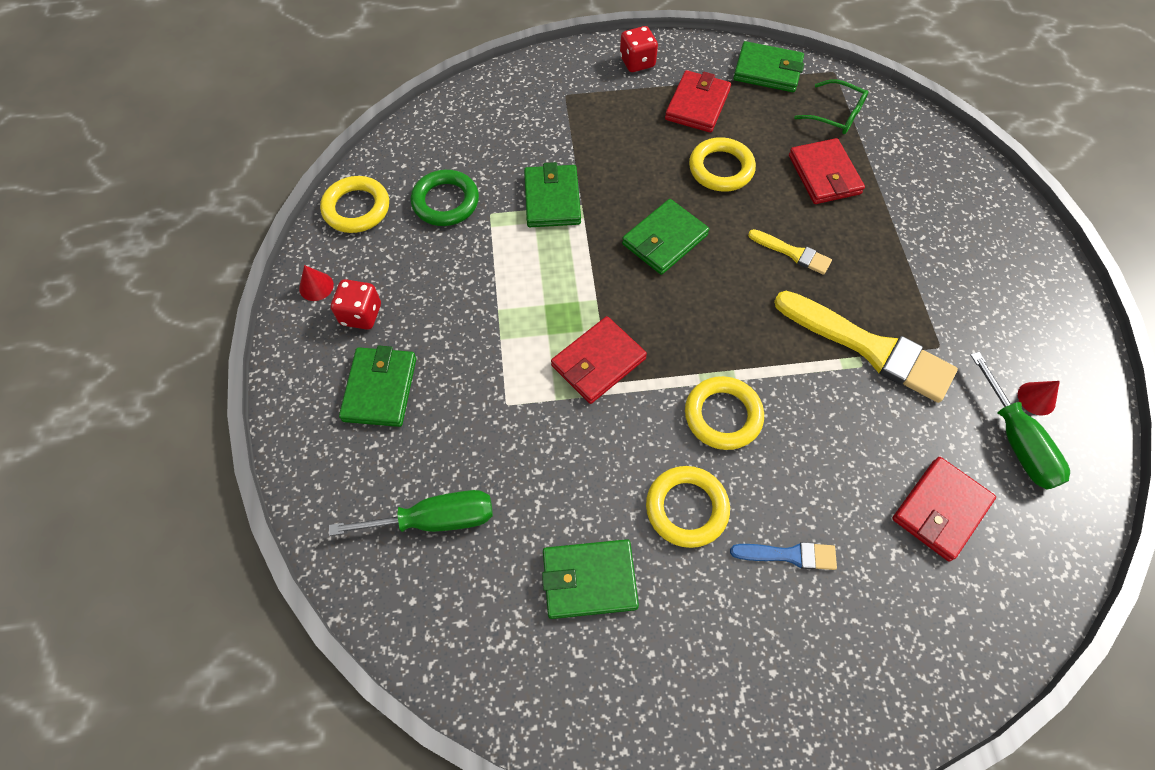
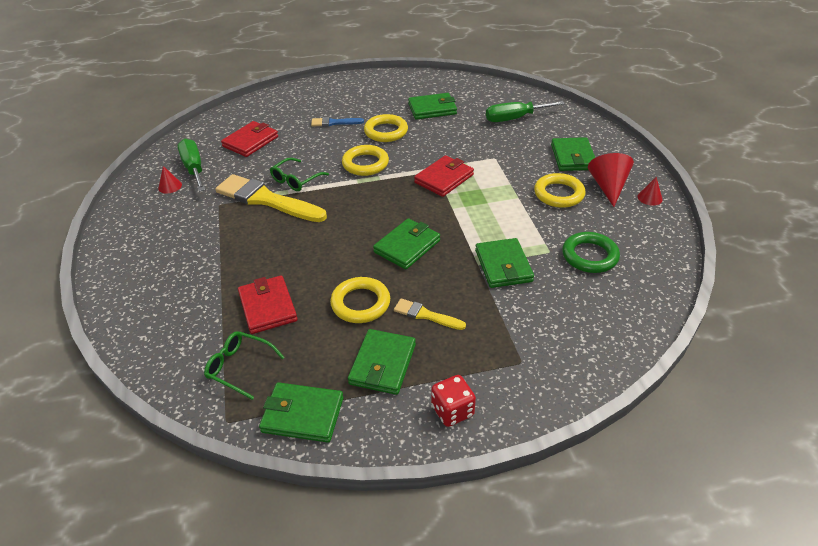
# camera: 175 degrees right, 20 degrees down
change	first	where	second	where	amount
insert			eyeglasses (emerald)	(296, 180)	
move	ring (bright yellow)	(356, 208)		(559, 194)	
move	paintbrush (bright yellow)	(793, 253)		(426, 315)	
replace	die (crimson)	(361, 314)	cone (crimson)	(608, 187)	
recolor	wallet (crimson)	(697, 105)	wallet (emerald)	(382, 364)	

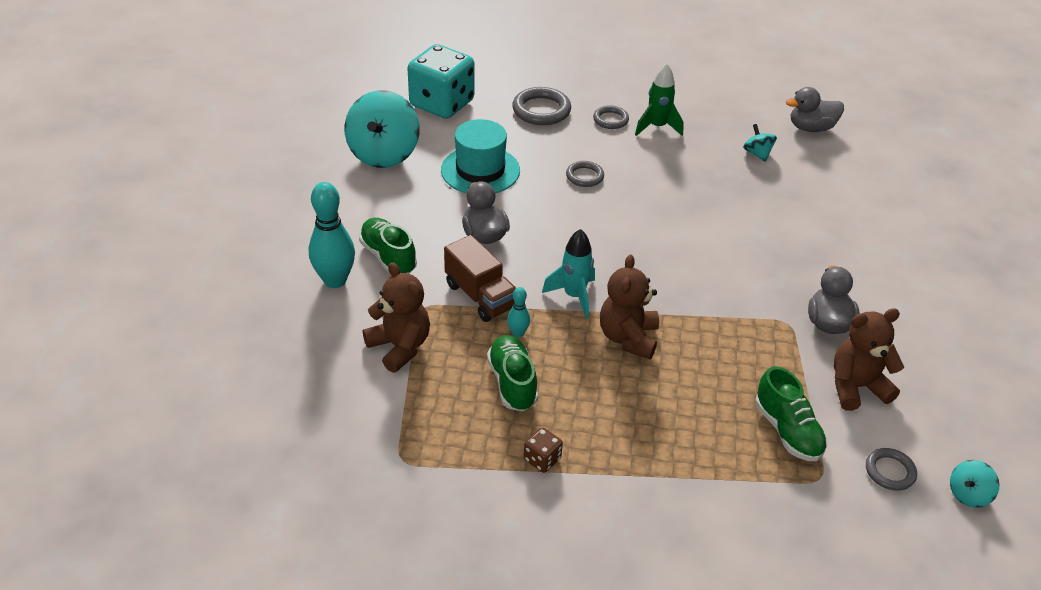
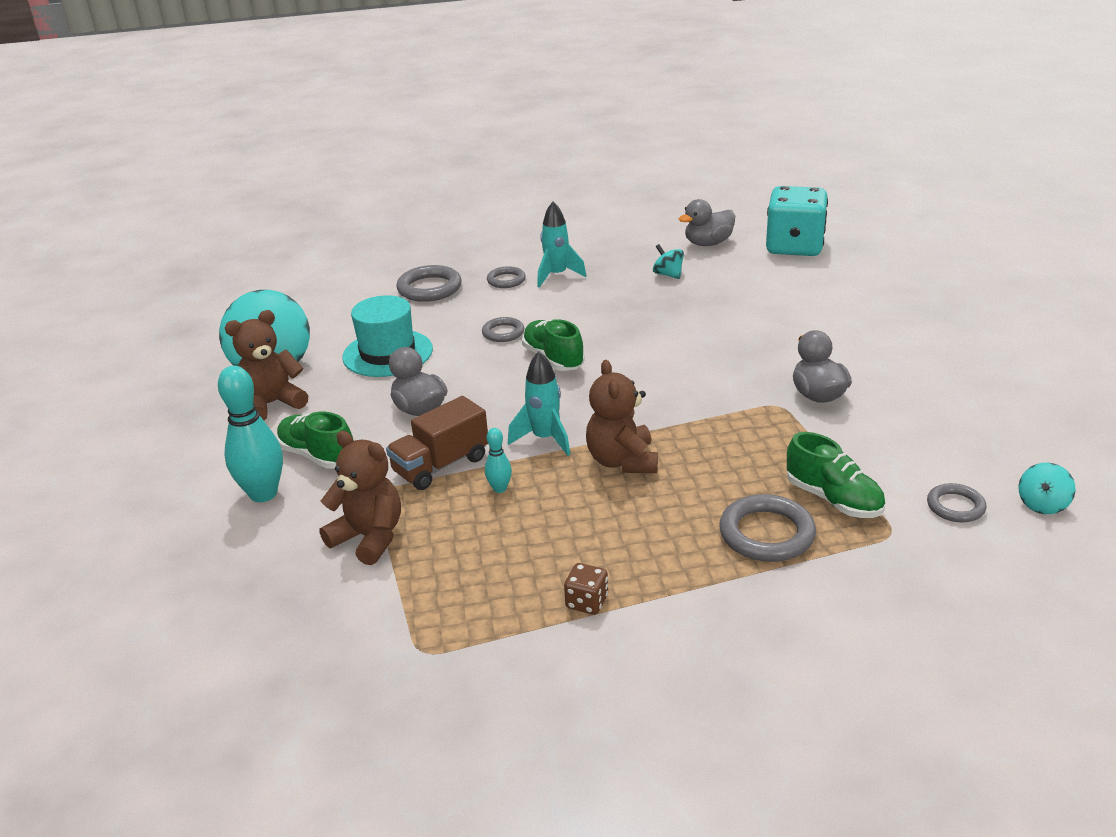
# camera: 15 degrees left, 10 degrees down
change	first	where	second	where	amount
insert			ring (gray)	(766, 534)	
move	die (aqua)	(442, 104)		(794, 247)	
move	sneaker (emerald)	(512, 382)		(553, 359)	
move	teddy bear (brown)	(856, 387)		(271, 404)	
recolor	toy rocket (emerald)	(657, 127)	toy rocket (aqua)	(557, 276)	
rotate	truck (brown)	(480, 296)		(441, 465)	105 degrees clockwise

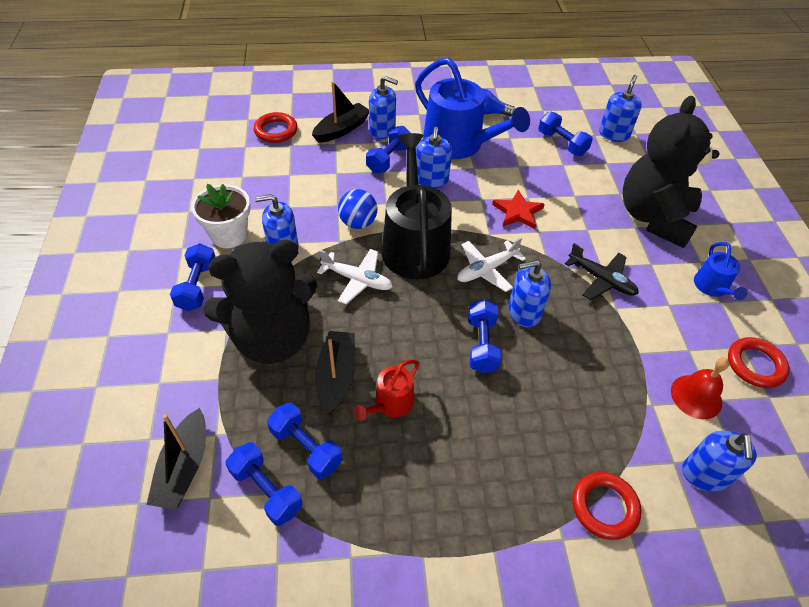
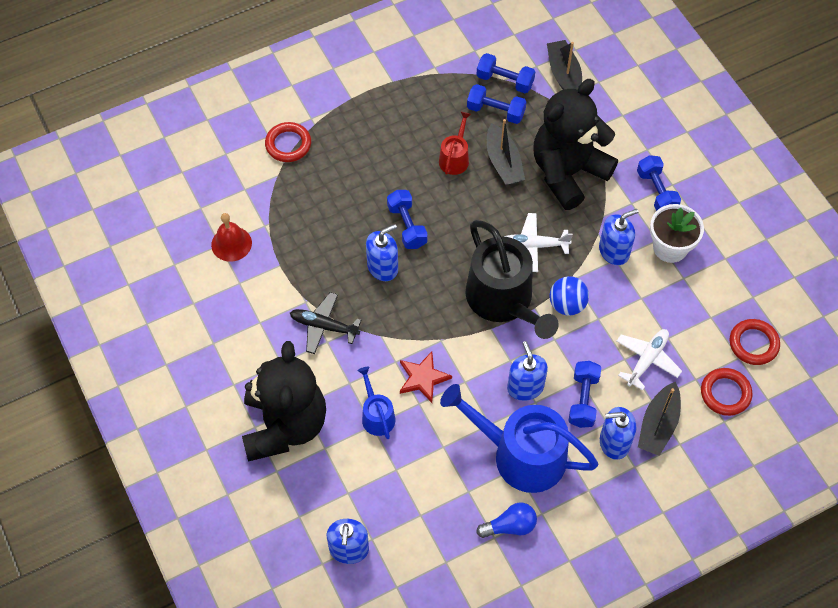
# camera: 160 degrees right, 10 degrees up
change	first	where	second	where	amount
delete	dumbbell (royal blue)	(562, 143)			
delete	soap pump (royal blue)	(705, 474)			
move	plane (pure white)	(486, 270)		(647, 360)	
move	sprinkling can (royal blue)	(712, 287)		(377, 415)	
move	ring (crimson)	(755, 365)		(753, 344)	

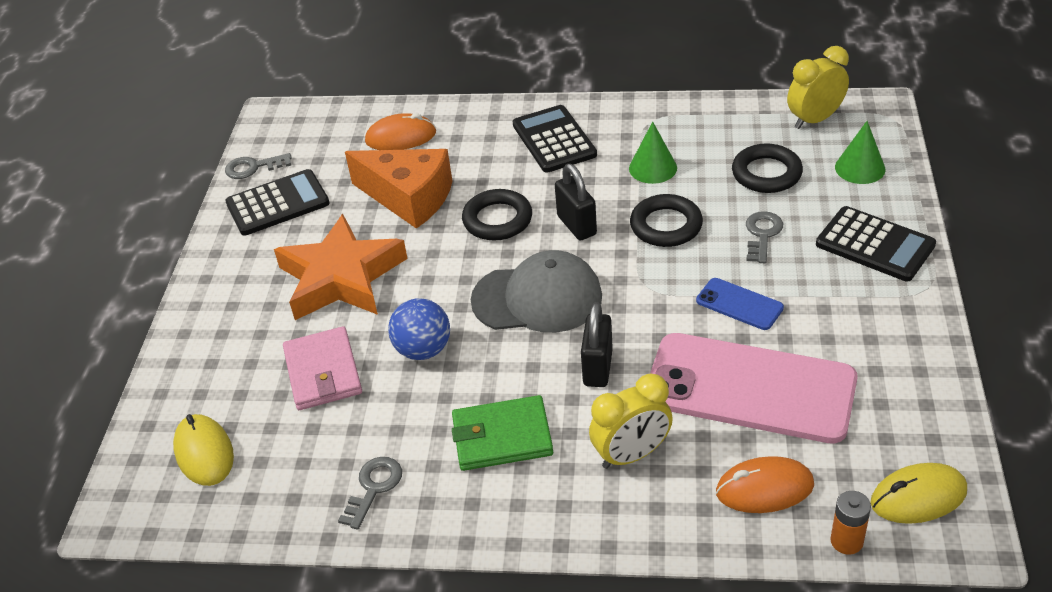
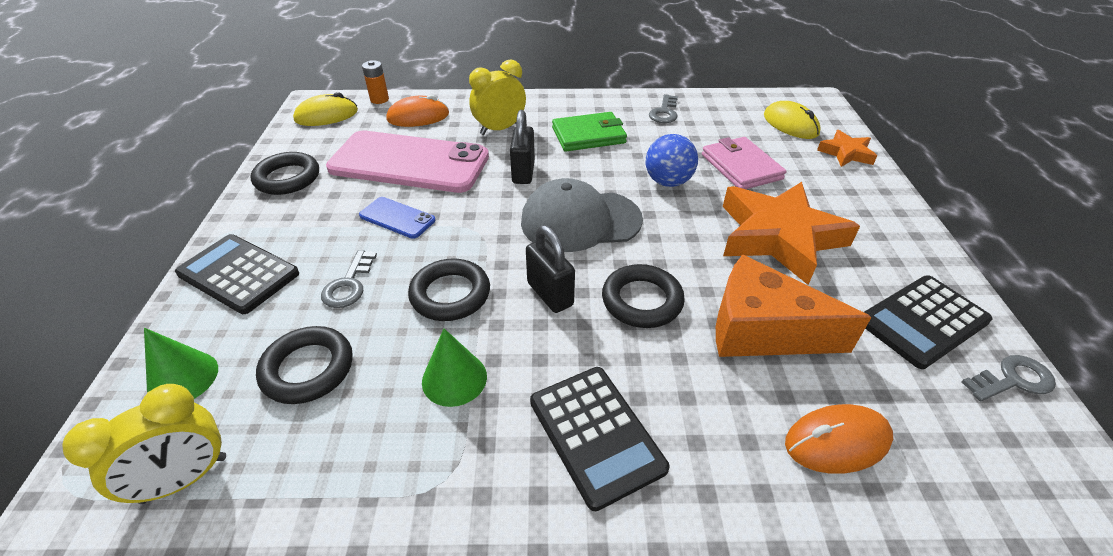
# camera: 170 degrees right, 0 degrees up
change	first	where	second	where	amount
insert			ring (jet-black)	(287, 178)	
insert			star shape (bright orange)	(846, 153)	

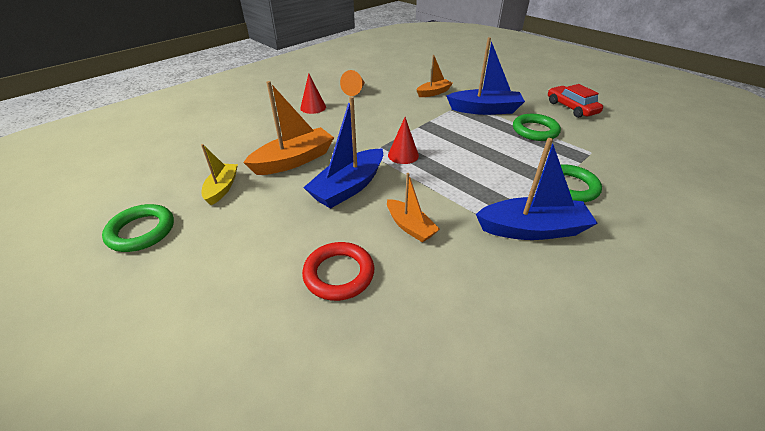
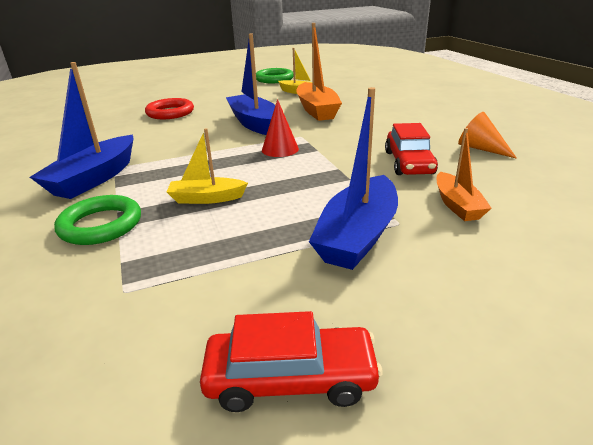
# camera: 115 degrees right, 10 degrees down
change	first	where	second	where	amount
delete	cone (crimson)	(313, 107)			
delete	sailboat (bright orange)	(410, 227)			
delete	ring (emerald)	(535, 130)			
insert			sailboat (bright yellow)	(206, 198)	
insert			toy car (crimson)	(409, 163)	

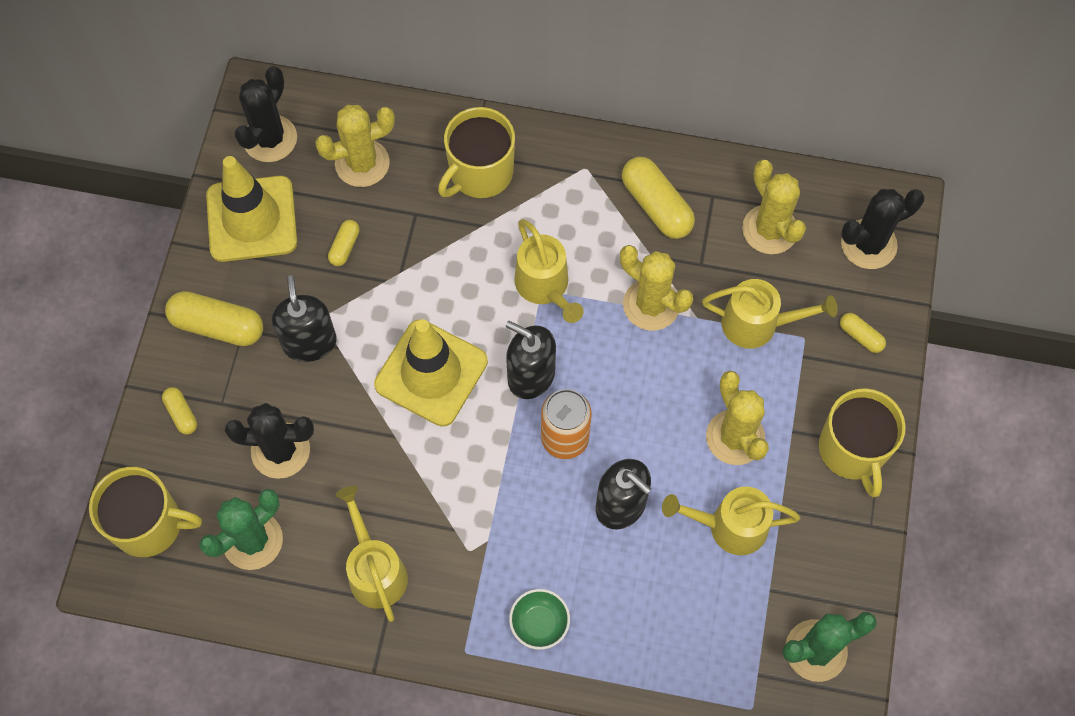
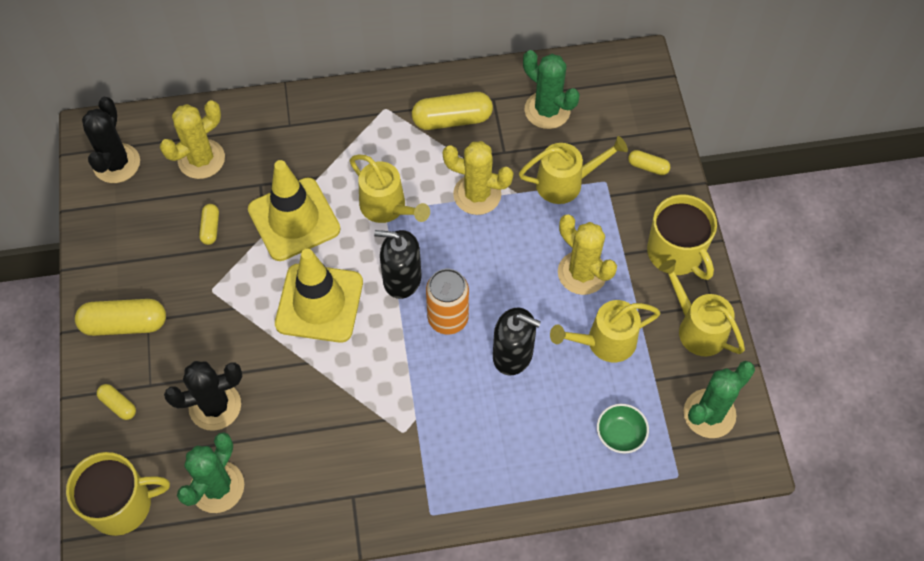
# camera: 20 degrees left, 5 degrees down
change	first	where	second	where	amount
delete	soap pump (jet-black)	(309, 342)			
delete	coffee mug (bright yellow)	(480, 173)			
delete	prickly plant (jet-black)	(868, 244)			
move	safety cone (bright yellow)	(252, 219)		(294, 219)	
move	sprinkling can (bright yellow)	(375, 570)		(696, 328)	
move	deep dish (emerald)	(539, 623)		(620, 435)	
recolor	prickly plant (bright yellow)	(769, 230)	prickly plant (emerald)	(547, 110)	
rotate	capsule (bright yellow)	(656, 206)		(452, 119)	45 degrees counterclockwise

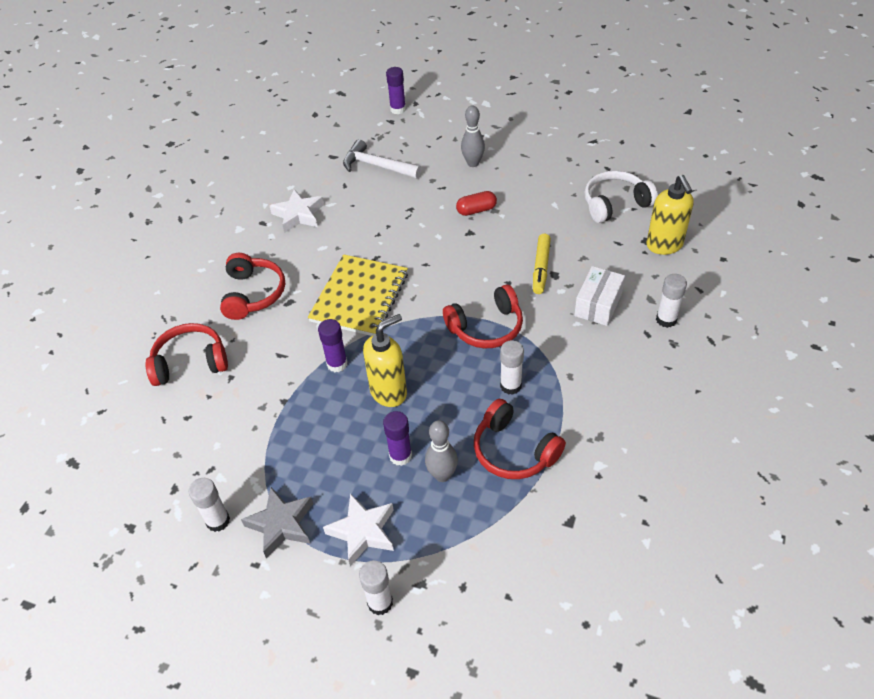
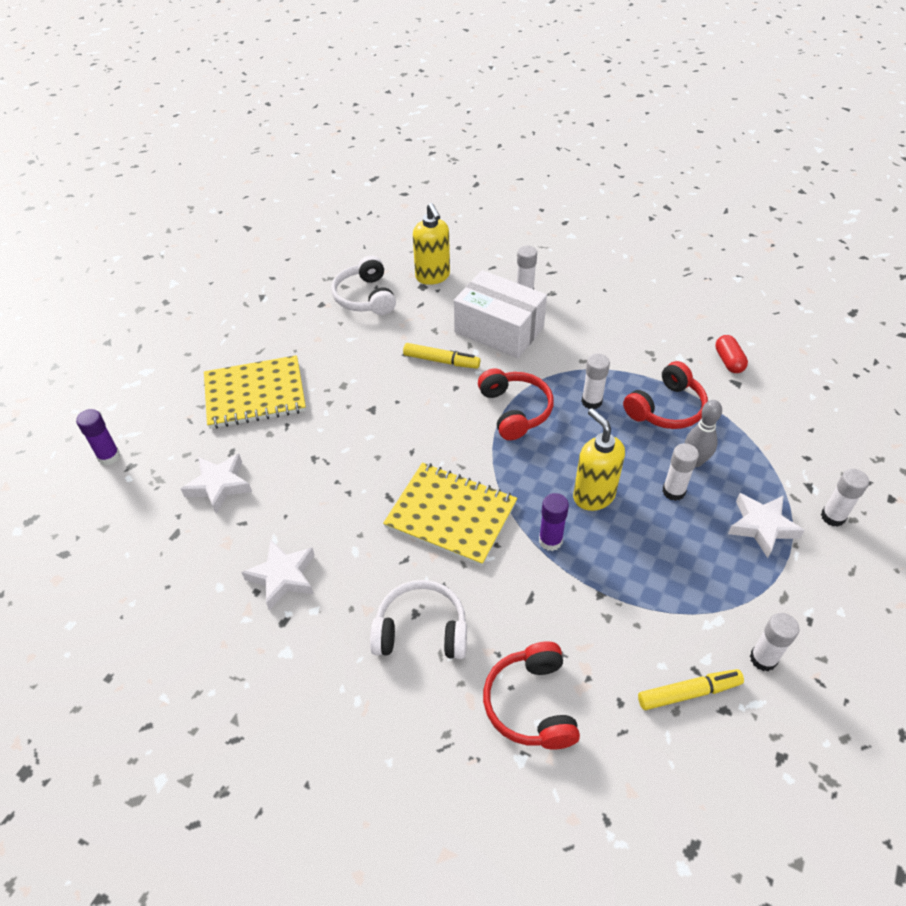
# camera: 85 degrees left, 0 degrees up
change	first	where	second	where	amount
delete	star shape (gray)	(281, 524)			
insert			marker (bright yellow)	(688, 692)	
move	capsule (crimson)	(476, 210)		(728, 361)	
replace	hammer (pure white)	(377, 166)	star shape (pure white)	(219, 485)	
replace	tenpin (gray)	(473, 163)	exercise book (bright yellow)	(255, 394)	
recolor	headset (crimson)	(253, 294)	headset (pure white)	(421, 630)	
recolor	glue stick (violet)	(400, 456)	glue stick (pure white)	(673, 491)	
rotate	soap pump (bright yellow)	(664, 245)		(433, 276)	75 degrees clockwise
resize	box (pure white)	(598, 305)		(499, 330)	x1.63

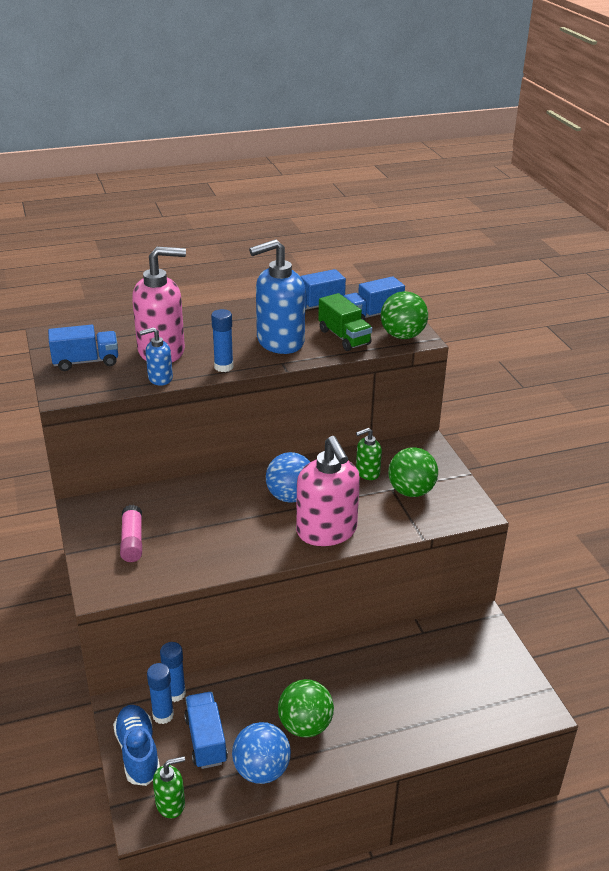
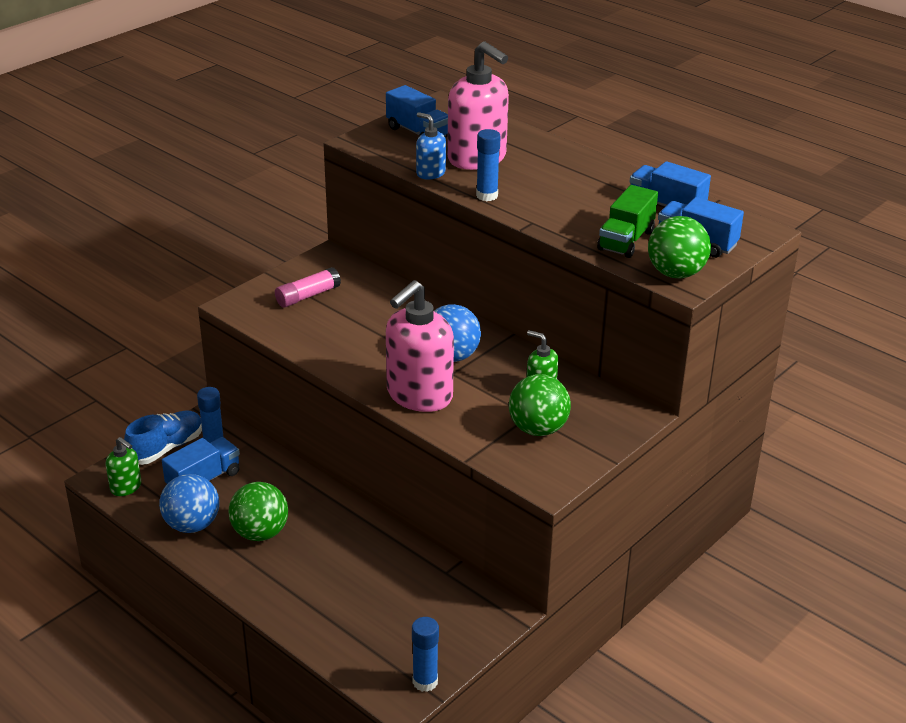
# camera: 60 degrees right, 0 degrees up
change	first	where	second	where	amount
delete	soap pump (royal blue)	(280, 342)			
move	glue stick (royal blue)	(175, 693)		(425, 682)	

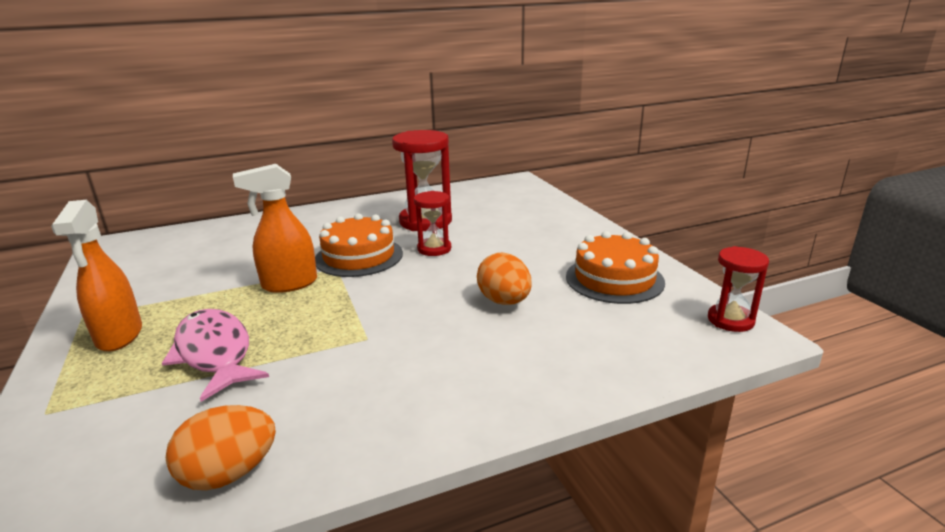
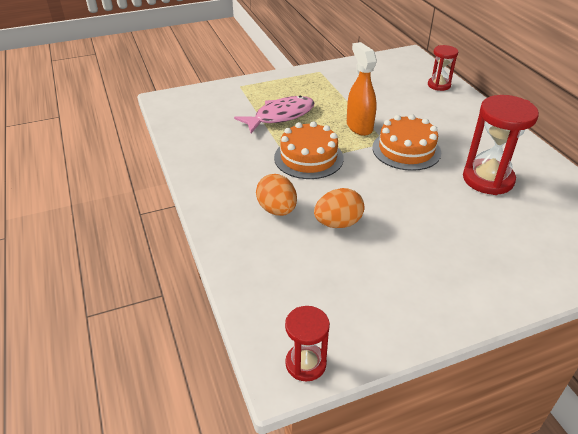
# camera: 90 degrees right, 15 degrees up
change	first	where	second	where	amount
delete	sprayer (bright orange)	(119, 336)			
move	egg (bright orange)	(229, 473)		(277, 210)	
move	hourglass (crimson)	(434, 249)		(439, 85)	
move	gateau (bright orange)	(614, 279)		(308, 158)	

